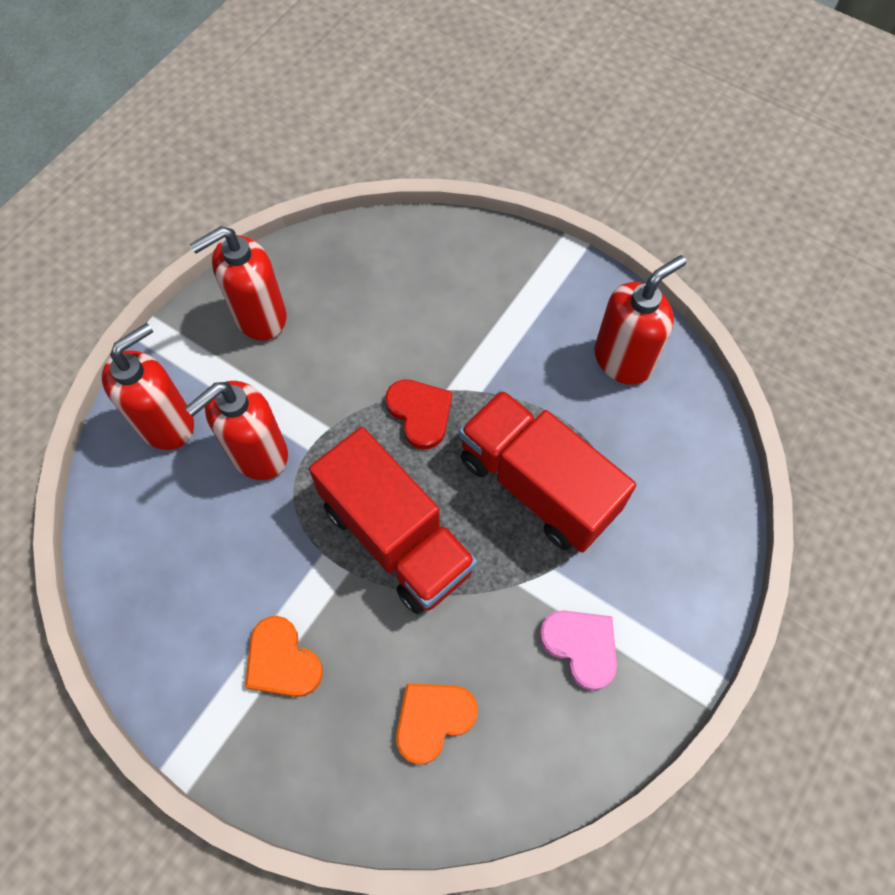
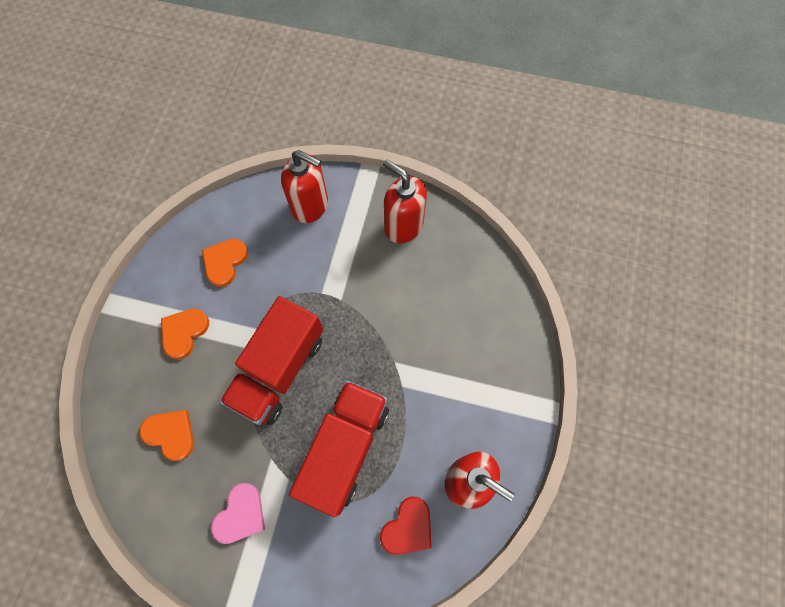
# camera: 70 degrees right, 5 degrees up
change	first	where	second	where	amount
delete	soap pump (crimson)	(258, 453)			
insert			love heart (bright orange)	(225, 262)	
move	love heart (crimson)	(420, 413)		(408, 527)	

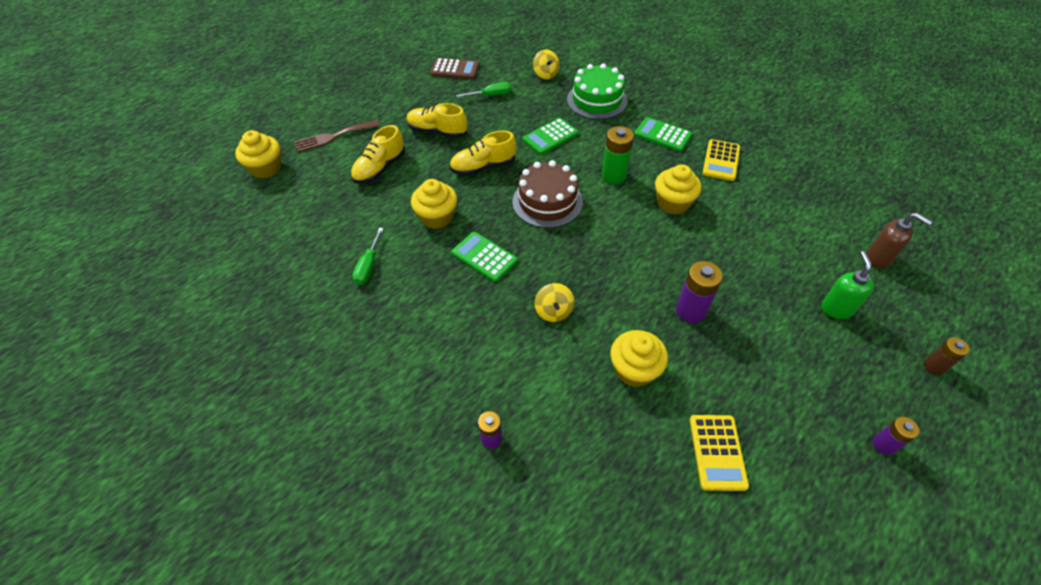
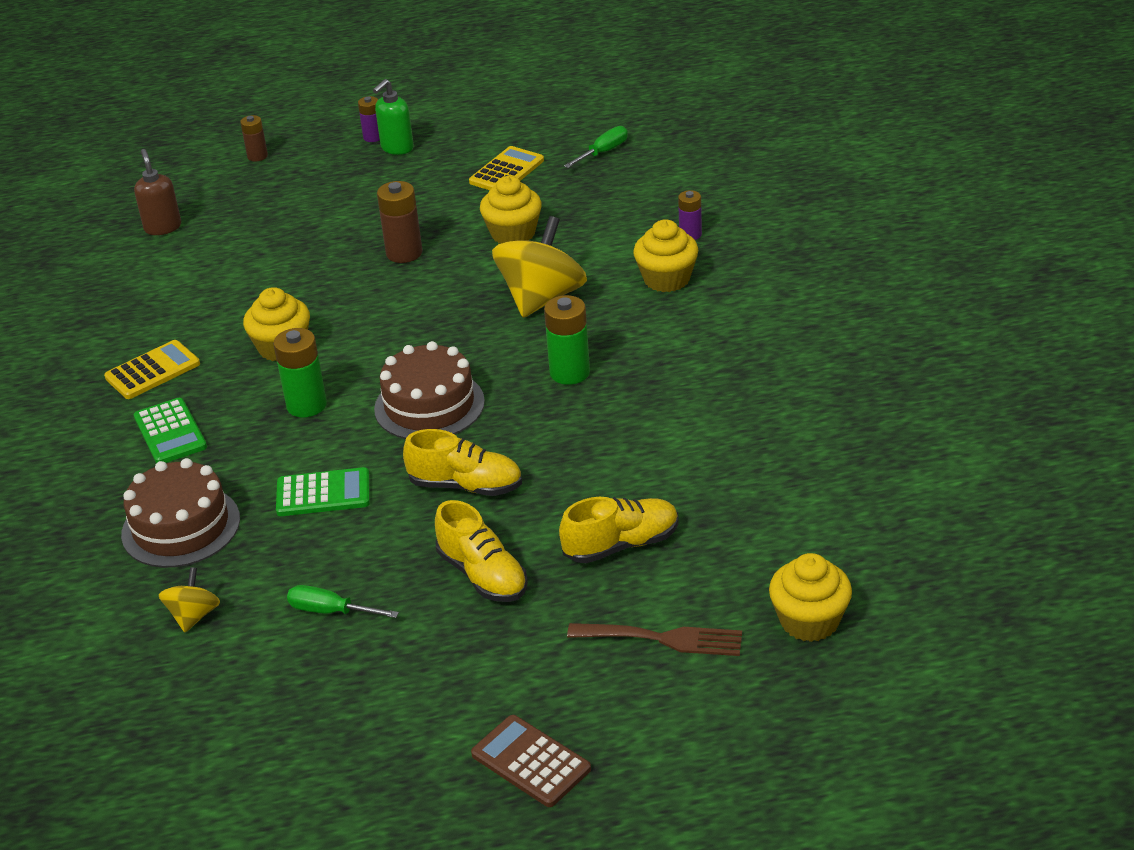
# camera: 145 degrees left, 15 degrees down
change	first	where	second	where	amount
move	hand screwdriver (emerald)	(368, 265)		(603, 152)	
move	muffin (bright yellow)	(437, 217)		(666, 279)	
move	pocket calculator (brown)	(455, 69)		(530, 762)	
move	soap pump (emerald)	(836, 308)		(397, 148)	
replace	pocket calculator (emerald)	(484, 257)	power cell (emerald)	(569, 373)	
recolor	gateau (emerald)	(597, 100)	gateau (brown)	(181, 526)	
recolor	power cell (violet)	(691, 310)	power cell (brown)	(404, 253)	
resize	spinning top (bright yellow)	(553, 311)		(542, 298)	x1.96

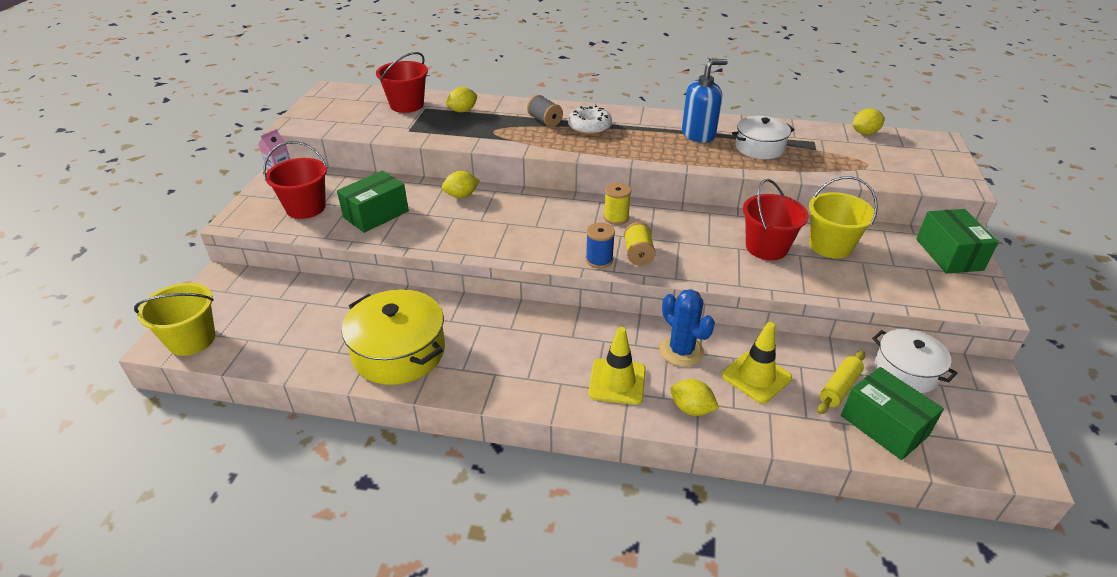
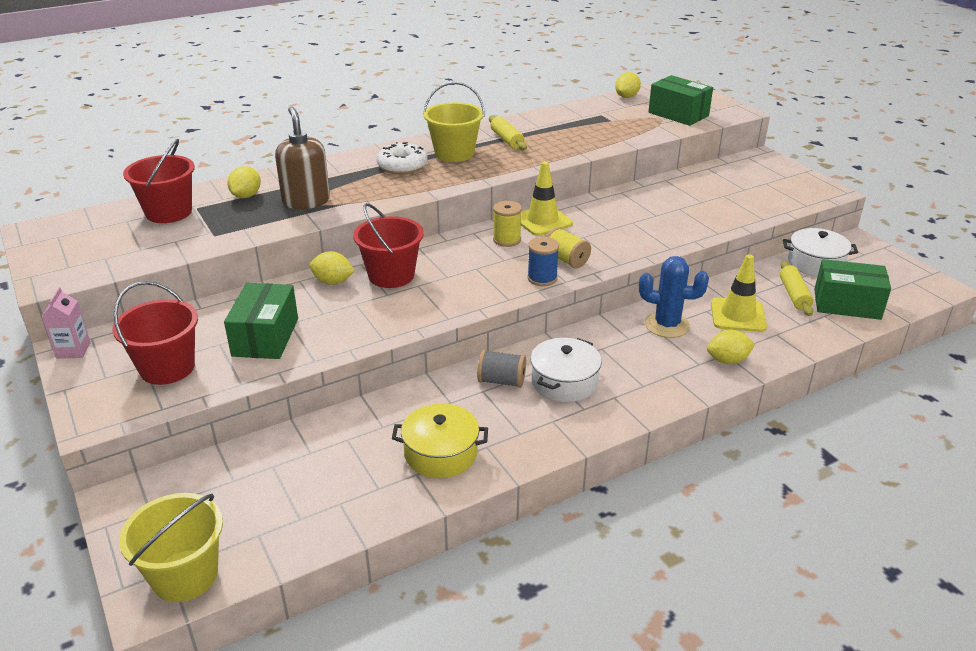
# camera: 40 degrees left, 5 degrees down
change	first	where	second	where	amount
insert			soap pump (brown)	(306, 201)	
move	bobbin (gray)	(545, 121)		(501, 381)	
move	safety cone (bright yellow)	(617, 382)		(542, 221)	
move	stockpot (pure white)	(759, 148)		(564, 382)	
move	pail (crimson)	(766, 247)		(391, 275)	
move	pail (bright yellow)	(830, 246)		(454, 153)	
move	box (emerald)	(949, 254)		(678, 114)	
replace	soap pump (royal blue)	(698, 134)	dough roller (bright yellow)	(507, 140)	
rotate	lemon (bright yellow)	(461, 195)		(333, 282)	75 degrees clockwise
resize	stockpot (bright yellow)	(399, 352)		(441, 453)	x0.65

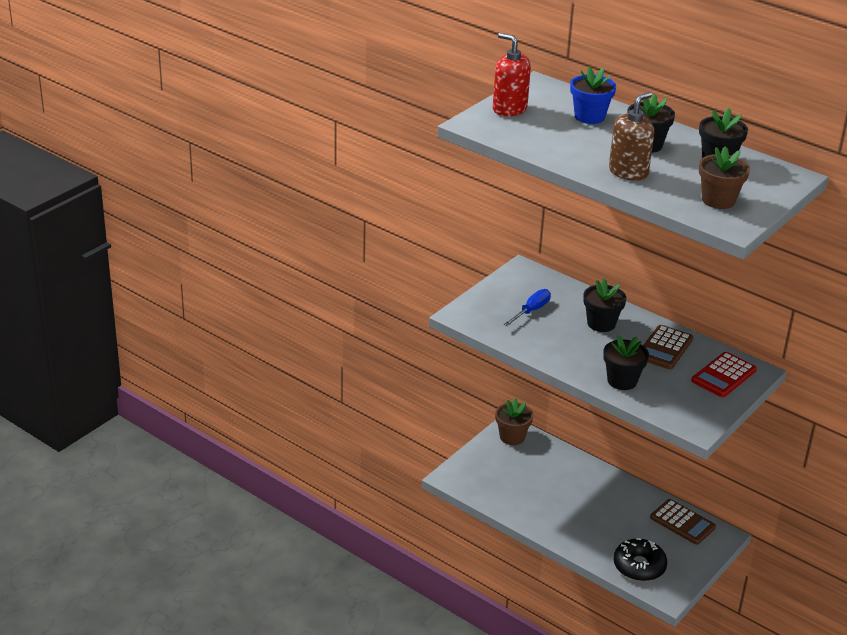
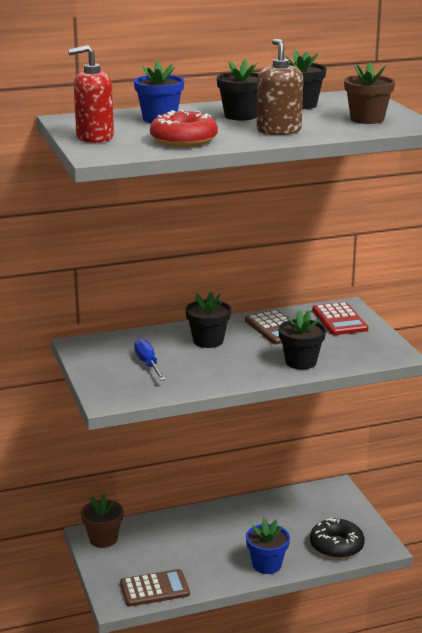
# camera: 55 degrees left, 10 degrees down
change	first	where	second	where	amount
insert			doughnut (crimson)	(183, 140)	
insert			flower pot (royal blue)	(267, 565)	
move	pocket calculator (brown)	(682, 522)		(154, 589)	

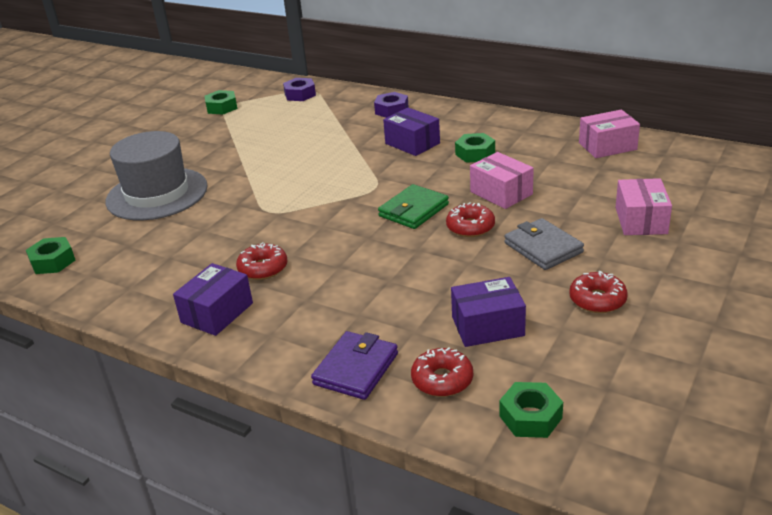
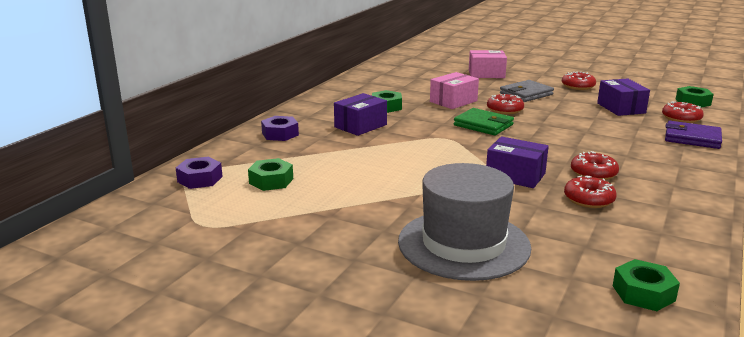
# camera: 95 degrees left, 10 degrees down
change	first	where	second	where	amount
delete	box (rosy)	(607, 146)			
insert			doughnut (crimson)	(588, 199)	
move	box (violet)	(217, 313)		(515, 175)	
move	nut (emerald)	(222, 107)		(271, 181)	

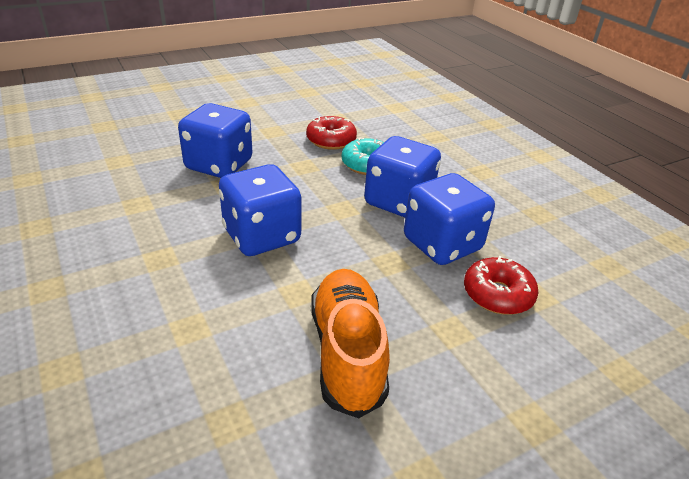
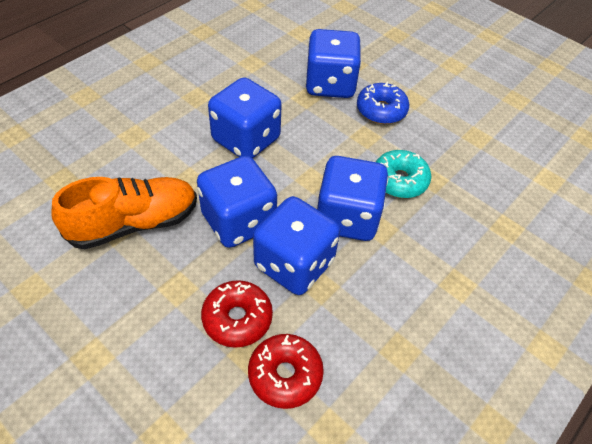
# camera: 70 degrees right, 15 degrees up
change	first	where	second	where	amount
insert			die (royal blue)	(238, 221)	
insert			doughnut (royal blue)	(381, 110)	
move	doughnut (crimson)	(331, 140)		(285, 375)	

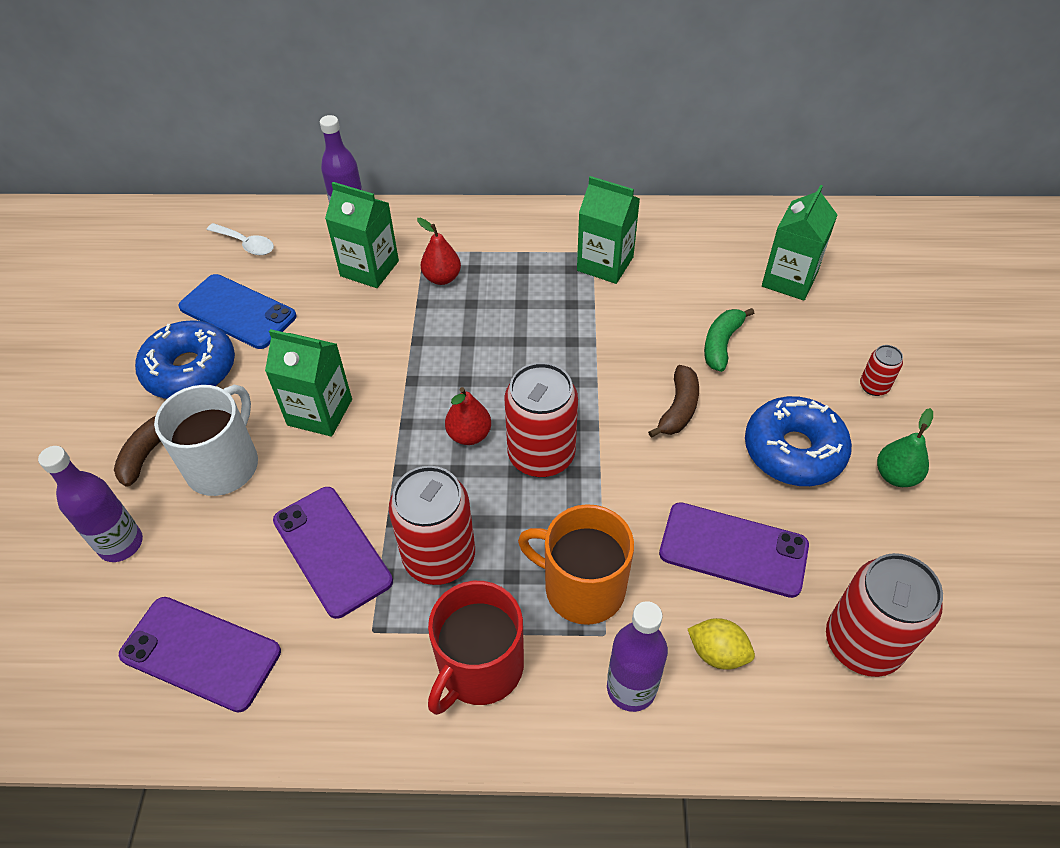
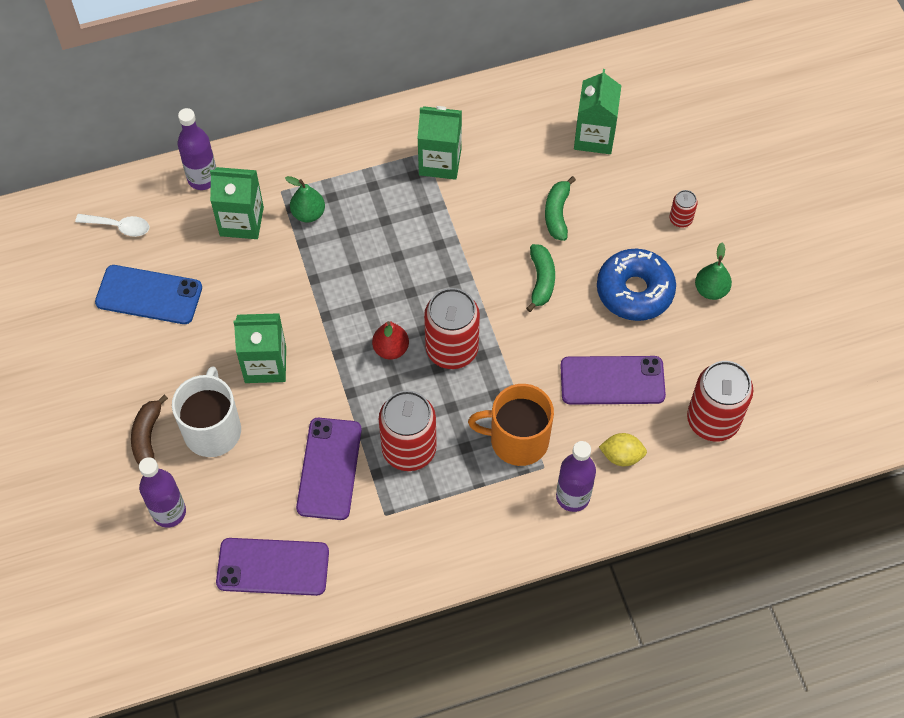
# camera: 20 degrees left, 10 degrees up
change	first	where	second	where	amount
delete	doughnut (royal blue)	(190, 370)			
delete	coffee mug (crimson)	(479, 667)			
recolor	pear fruit (crimson)	(442, 278)	pear fruit (emerald)	(308, 214)	
recolor	banana (brown)	(678, 409)	banana (emerald)	(541, 280)	
rotate	mobile phone (violet)	(332, 551)		(329, 468)	60 degrees clockwise

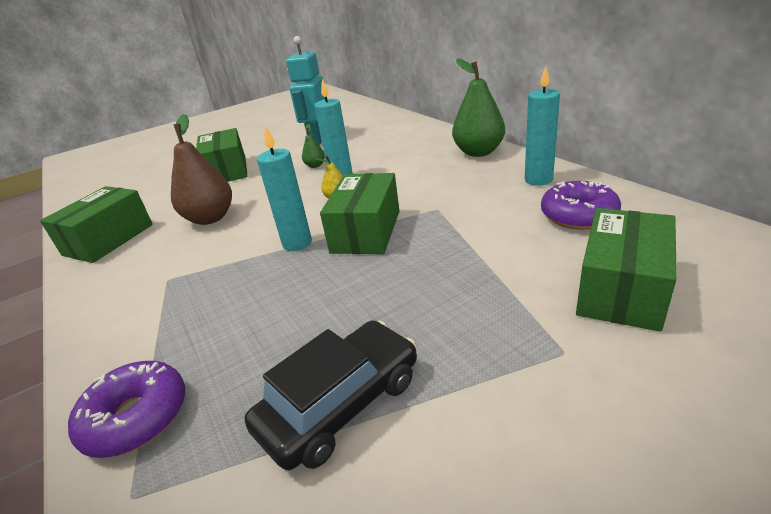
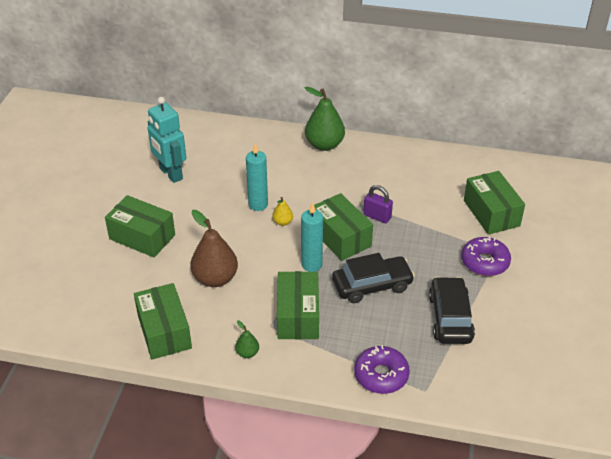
# camera: 50 degrees left, 10 degrees up
change	first	where	second	where	amount
delete	pillar candle (aqua)	(538, 180)			
insert			box (emerald)	(298, 316)	
insert			toy car (jet-black)	(372, 285)	
insert			small lock (violet)	(377, 216)	
move	pear fruit (emerald)	(315, 165)		(247, 353)	
move	doughnut (violet)	(578, 215)		(484, 262)	

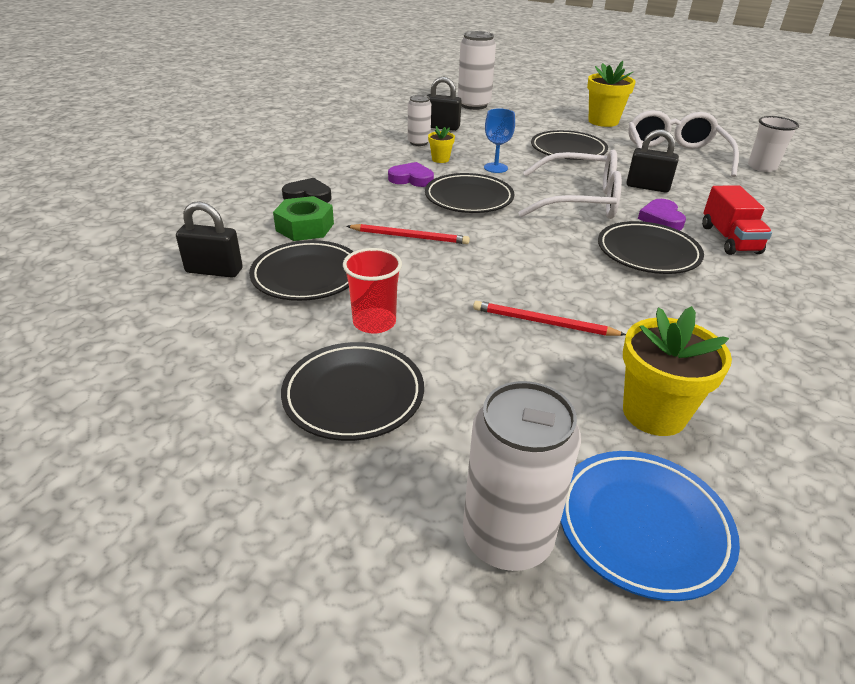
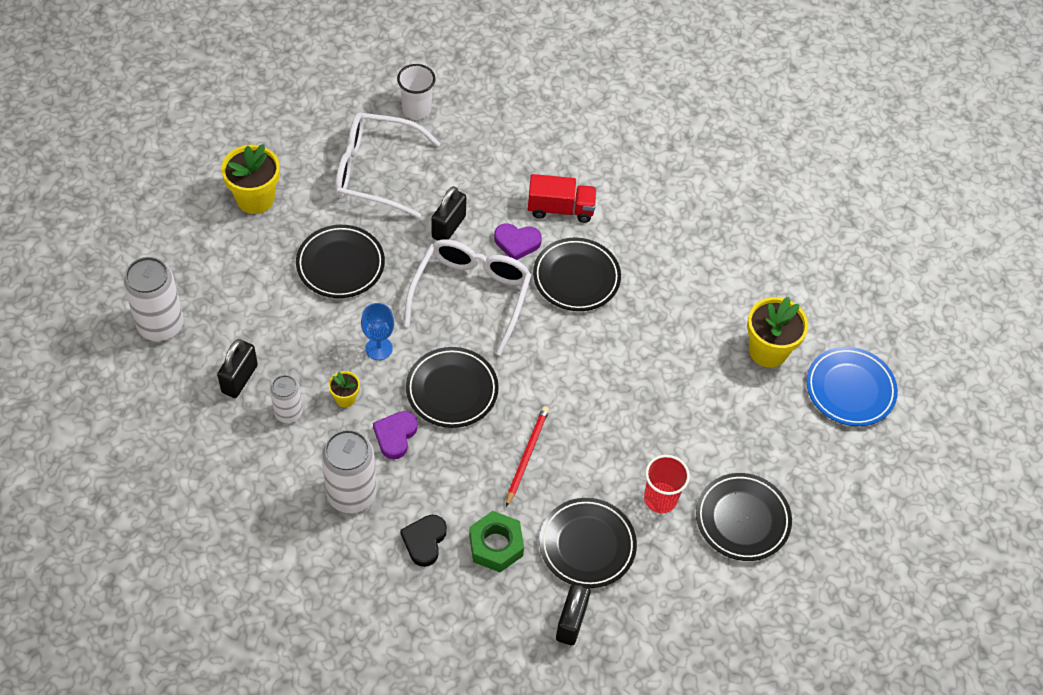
# camera: 85 degrees left, 20 degrees up
change	first	where	second	where	amount
delete	wooden pencil (crimson)	(543, 322)			
move	tin (pure white)	(507, 537)		(351, 494)	

